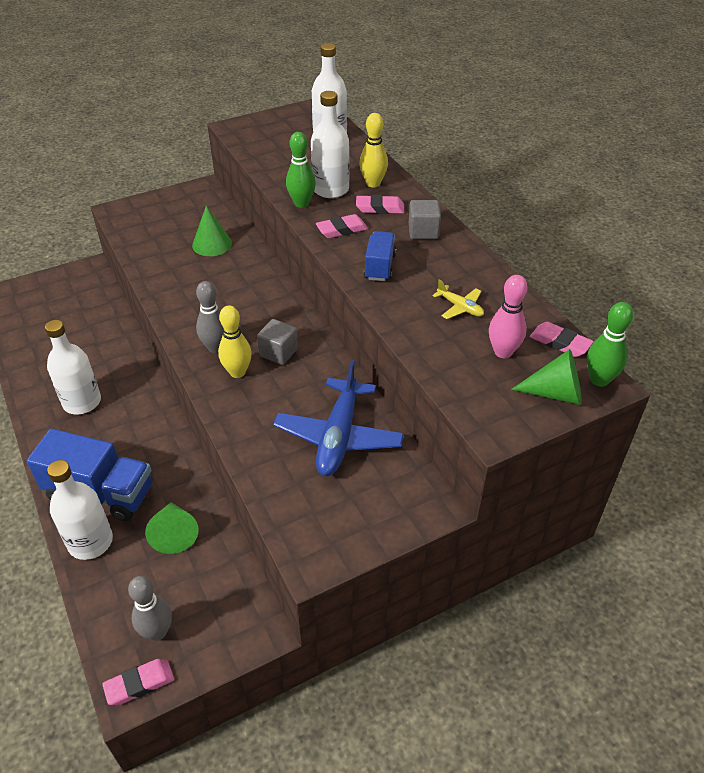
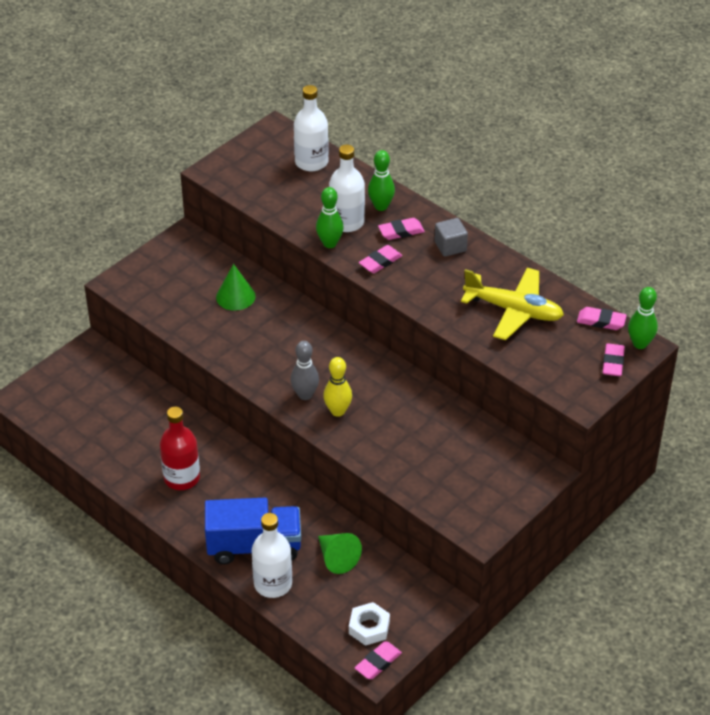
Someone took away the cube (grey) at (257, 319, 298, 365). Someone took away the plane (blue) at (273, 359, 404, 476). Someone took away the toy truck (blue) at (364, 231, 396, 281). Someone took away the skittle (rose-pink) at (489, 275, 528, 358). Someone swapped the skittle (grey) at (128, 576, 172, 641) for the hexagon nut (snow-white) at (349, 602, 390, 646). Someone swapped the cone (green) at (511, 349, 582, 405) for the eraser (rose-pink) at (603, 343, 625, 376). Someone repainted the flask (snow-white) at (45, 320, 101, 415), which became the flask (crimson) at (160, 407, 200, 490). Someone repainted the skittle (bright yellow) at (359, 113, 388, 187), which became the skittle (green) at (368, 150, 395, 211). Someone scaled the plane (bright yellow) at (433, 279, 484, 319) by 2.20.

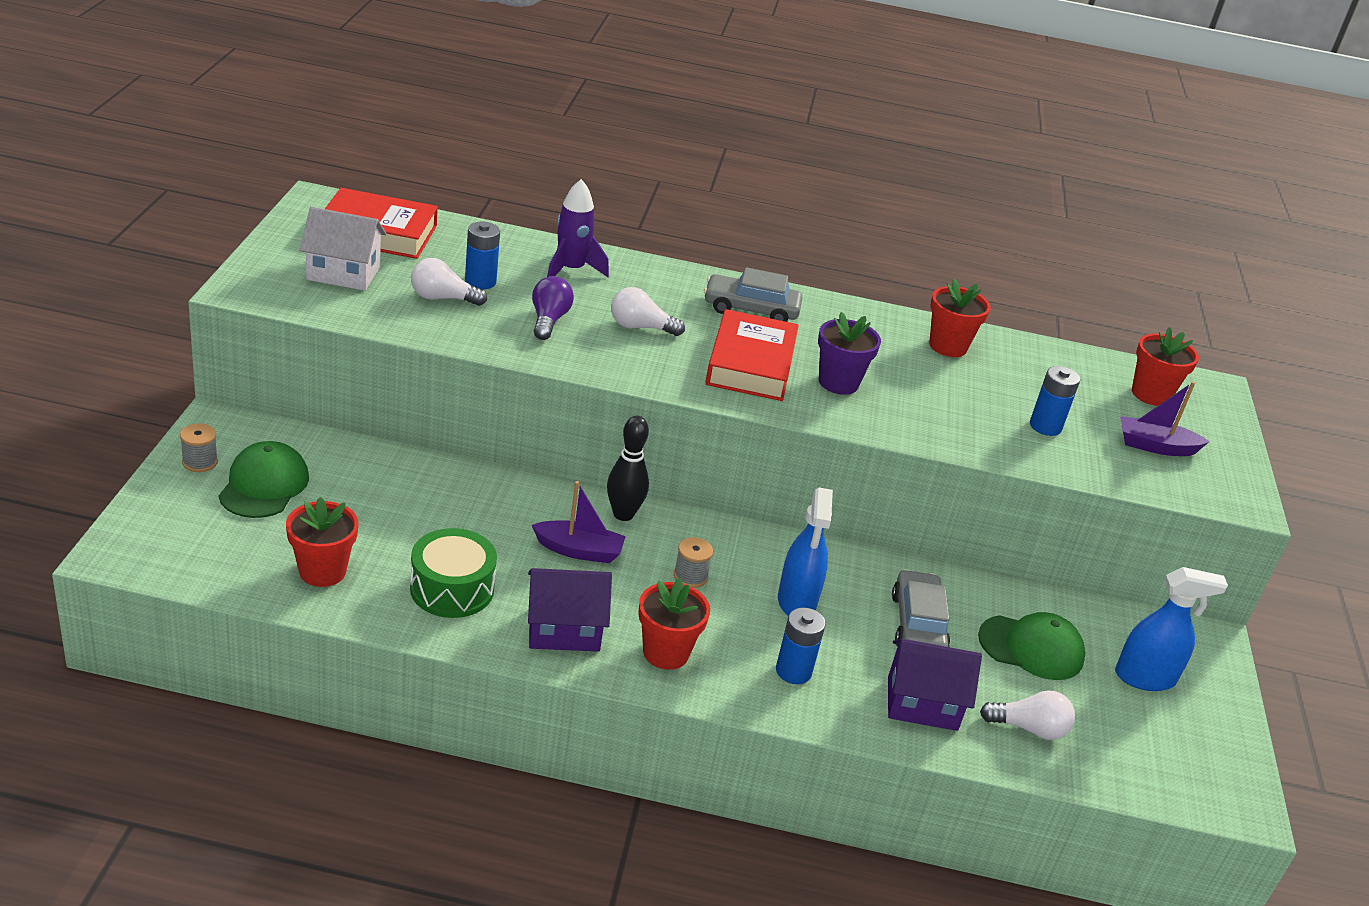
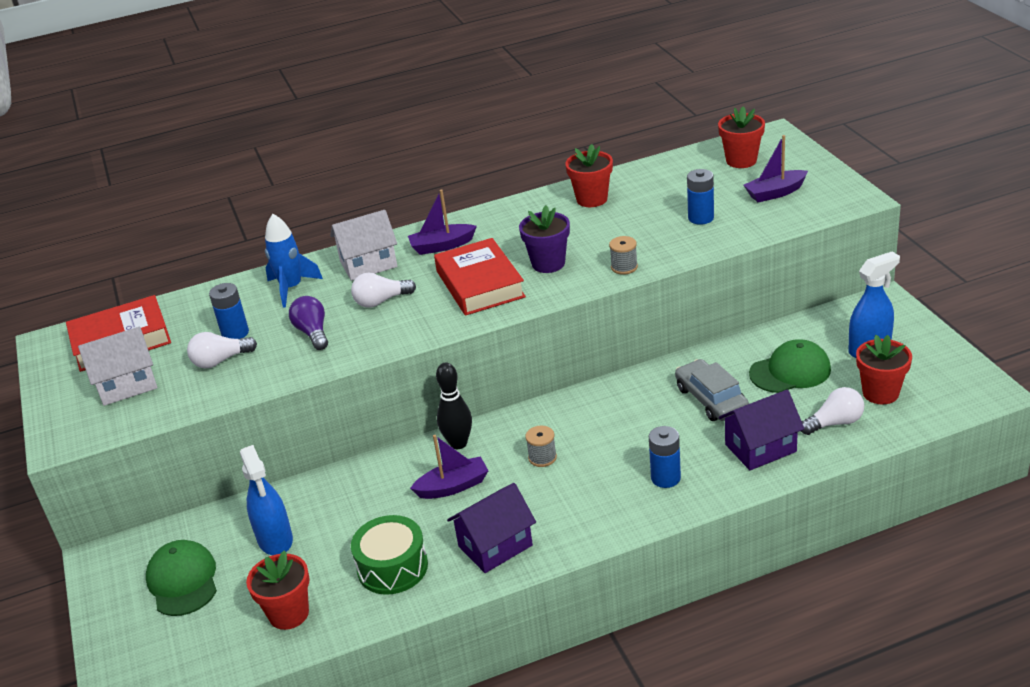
Someone put down the house (snow-white) at (330, 210, 397, 281). Someone carried the reel of thread (grey) from (180, 423, 218, 472) to (609, 236, 638, 275). Someone carried the flower pot (crimson) from (638, 578, 710, 670) to (856, 335, 912, 404). Someone carried the spray cleaner (blue) from (778, 487, 833, 616) to (240, 445, 293, 555). Someone swapped the car (grey) at (704, 267, 802, 322) for the sailboat (purple) at (408, 189, 477, 255). Someone repainted the toy rocket (purple) at (547, 179, 609, 277), which became the toy rocket (blue) at (265, 214, 323, 308).

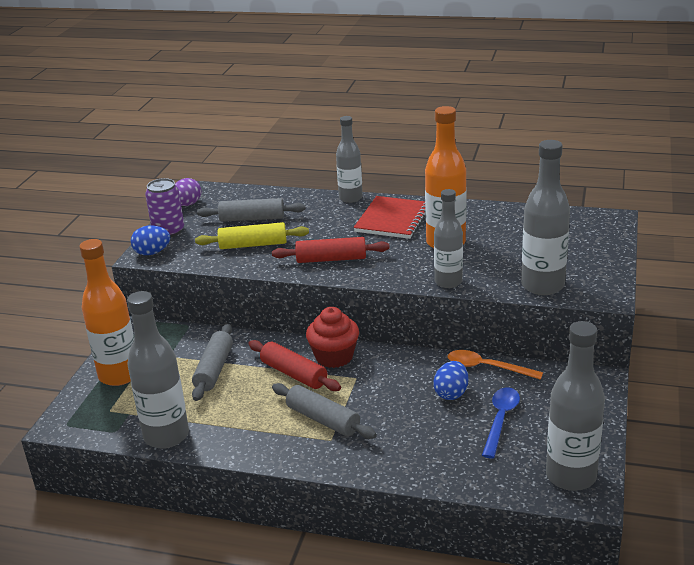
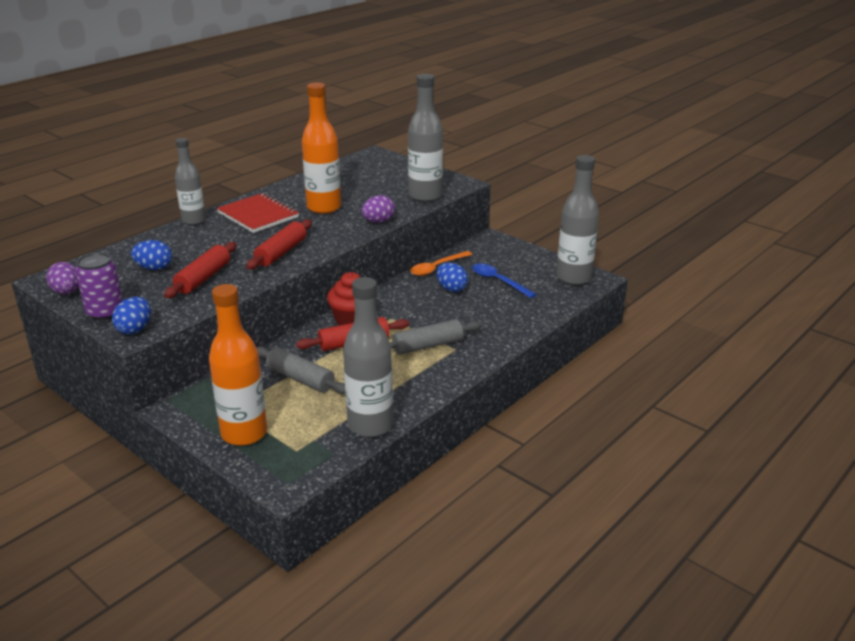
Someone swapped the pastry roller (grey) at (197, 198, 305, 222) for the egg shape (blue) at (131, 240, 172, 270). Someone swapped the flask (grey) at (434, 189, 463, 288) for the egg shape (purple) at (362, 195, 395, 223). Someone repainted the pastry roller (bright yellow) at (195, 222, 309, 249), which became the pastry roller (crimson) at (164, 242, 236, 298).

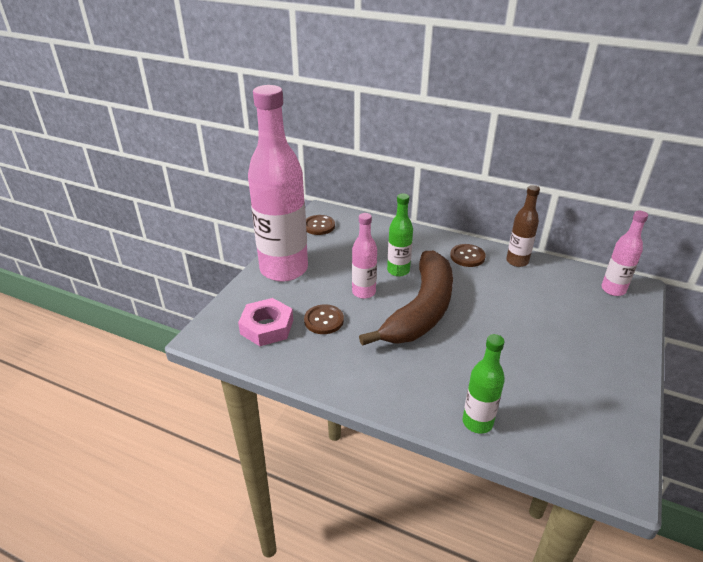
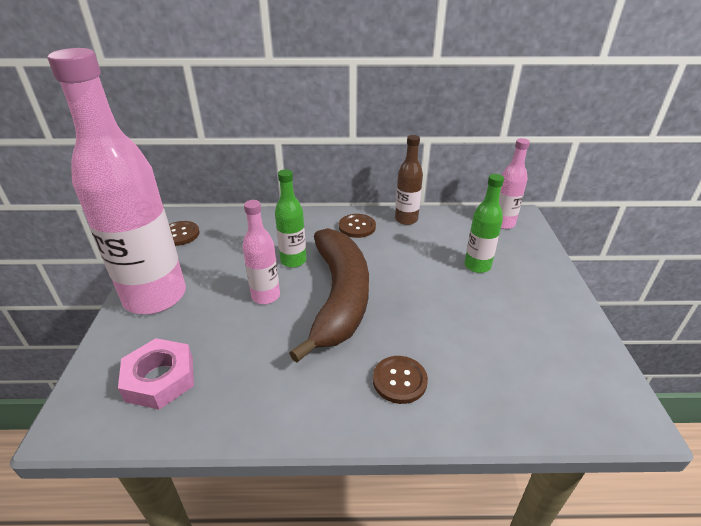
Someone carried the sewing button (russet) from (304, 304, 344, 334) to (373, 356, 428, 404). Someone carried the flask (green) from (463, 334, 505, 434) to (465, 174, 504, 273).

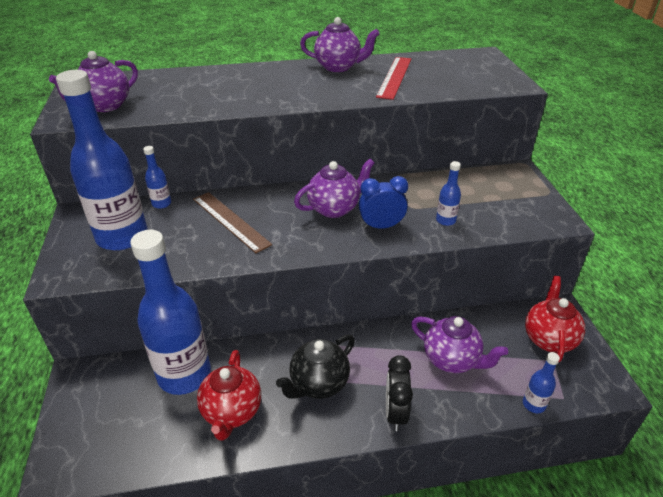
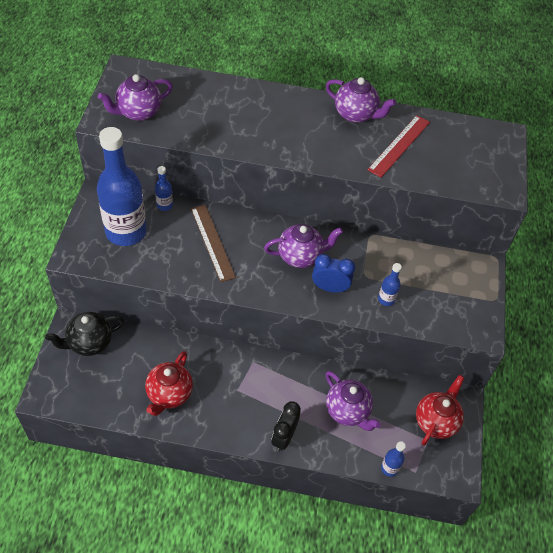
Someone took away the flask (blue) at (130, 230, 211, 395). Someone carried the china teapot (ebony) from (276, 334, 355, 399) to (45, 312, 125, 356).

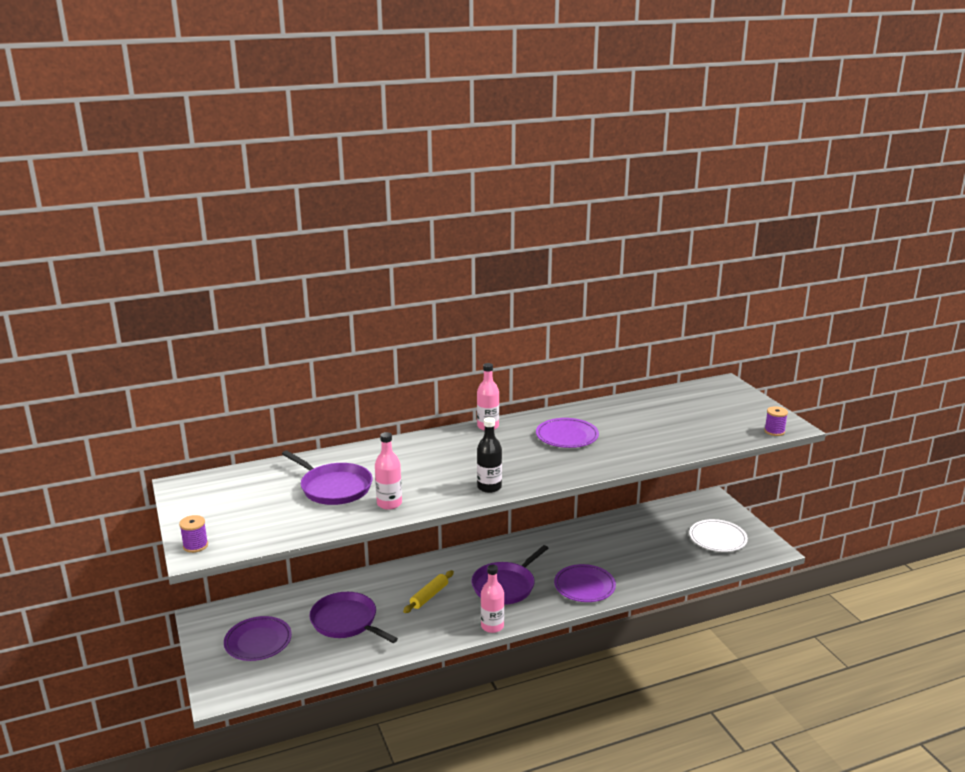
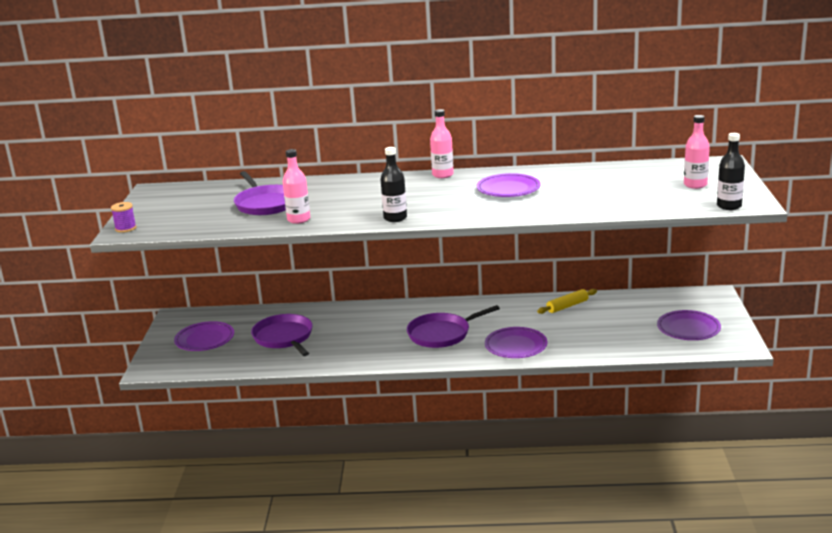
Someone carried the pastry roller (bright yellow) from (403, 570, 454, 613) to (537, 289, 597, 314). Someone carried the flask (rose-pink) from (481, 565, 504, 633) to (684, 115, 710, 189). Someone swapped the reel of thread (purple) at (764, 406, 788, 436) for the flask (ebony) at (717, 133, 745, 210). Someone repainted the plate (snow-white) at (689, 519, 748, 552), which became the plate (purple) at (657, 310, 721, 340).

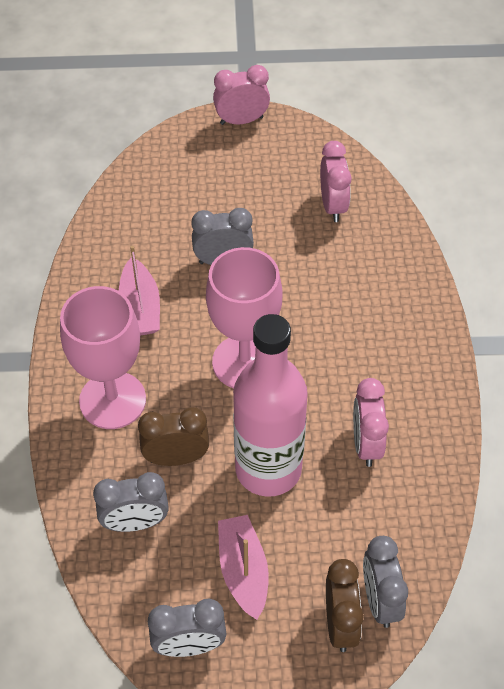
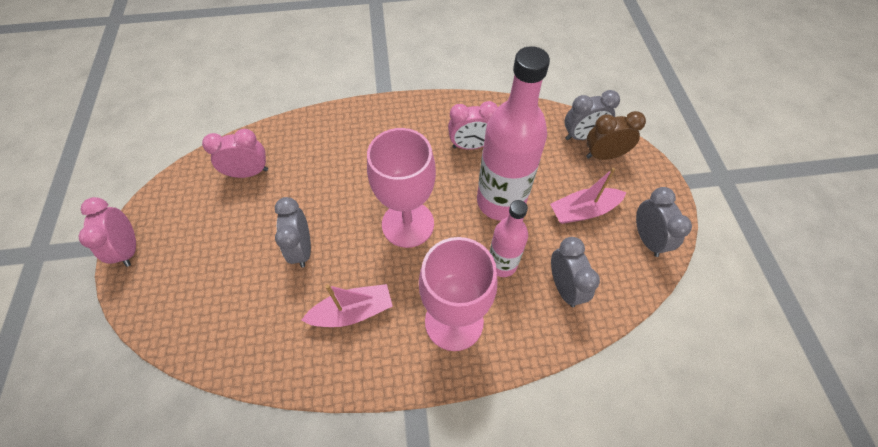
Someone swapped the alarm clock (russet) at (138, 407, 209, 466) for the flask (rose-pink) at (489, 200, 528, 277).

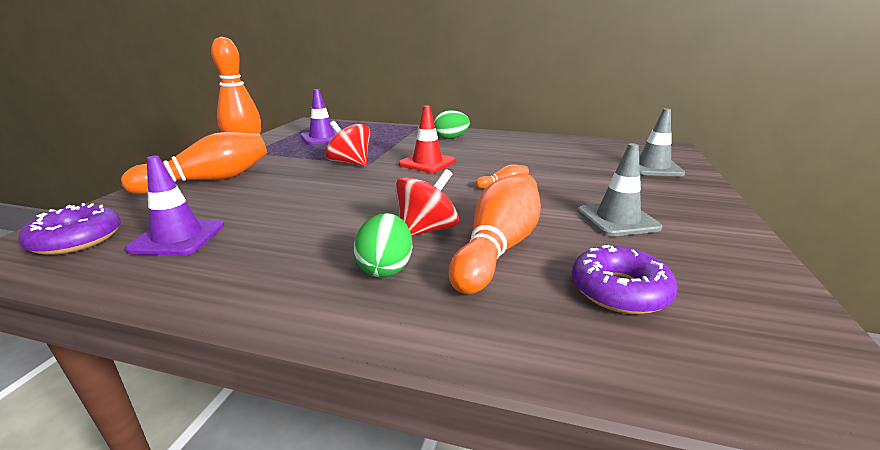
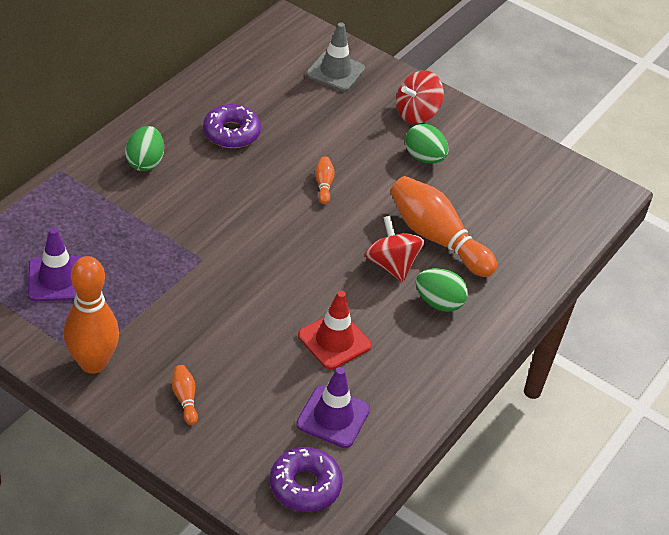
Someone carried the toy top (crimson) from (326, 121, 370, 166) to (396, 70, 444, 124). Someone carried the road cone (crimson) from (398, 105, 456, 173) to (298, 291, 372, 370). Someone carried the glazed donut (purple) from (572, 245, 678, 314) to (203, 104, 261, 148). Someone swapped the road cone (grey) at (577, 143, 662, 236) for the egg shape (green) at (405, 124, 449, 163). Someone scaled the skittle (orange) at (121, 132, 267, 194) by 0.43.

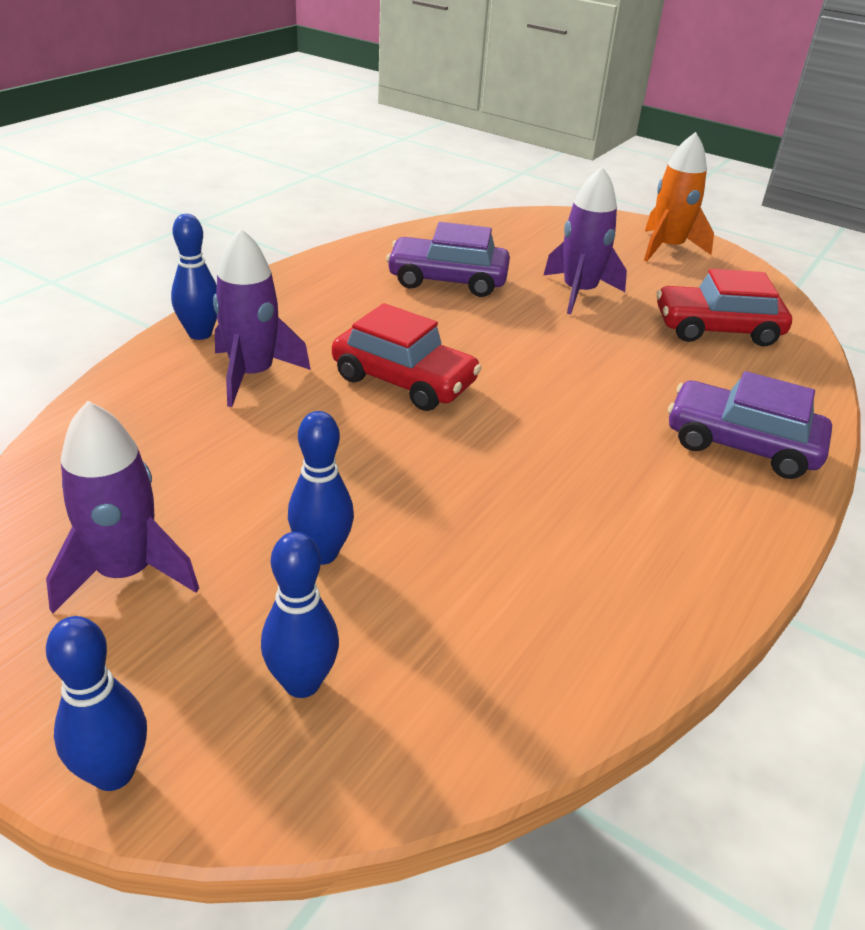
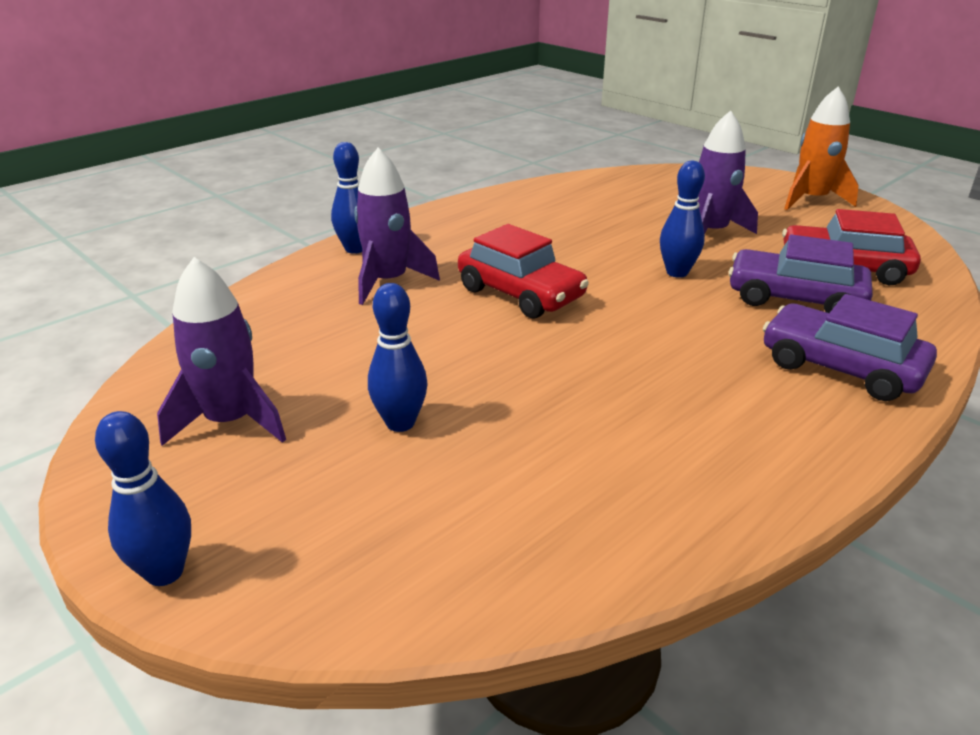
Someone carried the skittle (blue) from (261, 532, 339, 698) to (660, 161, 705, 278). Someone carried the car (purple) from (386, 222, 510, 297) to (728, 234, 873, 313).

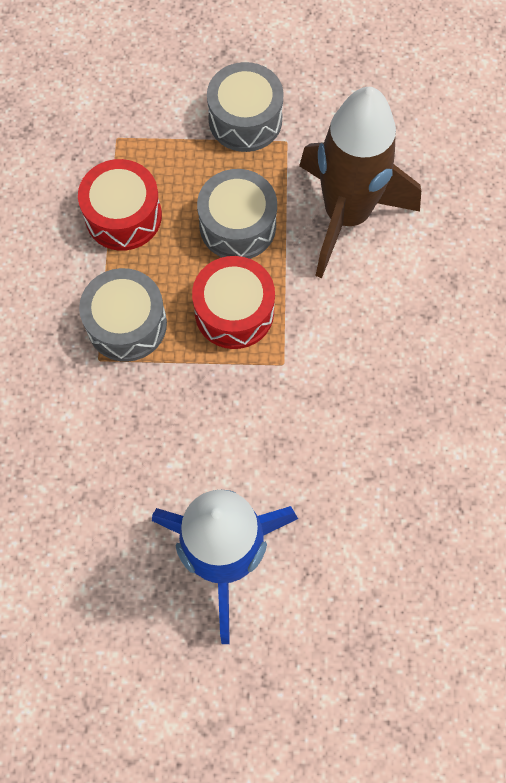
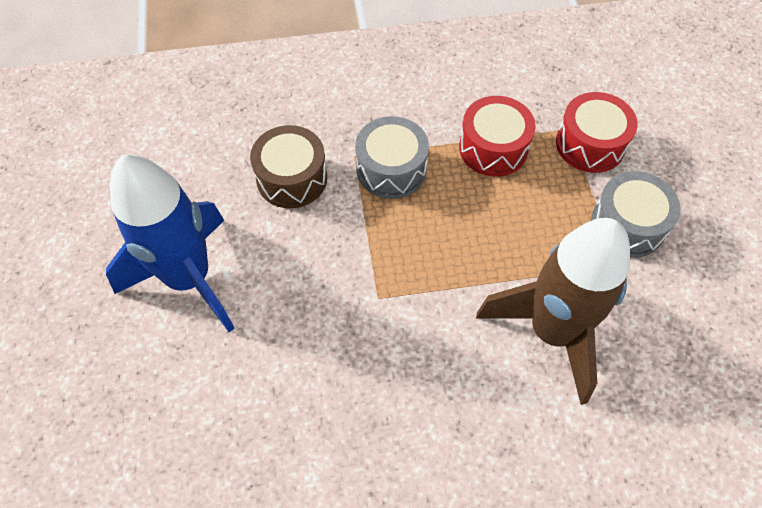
Someone took away the toy drum (grey) at (197, 169, 277, 259). Someone put down the toy drum (russet) at (250, 125, 327, 208). Someone carried the toy drum (crimson) from (192, 256, 275, 349) to (556, 92, 638, 173).

